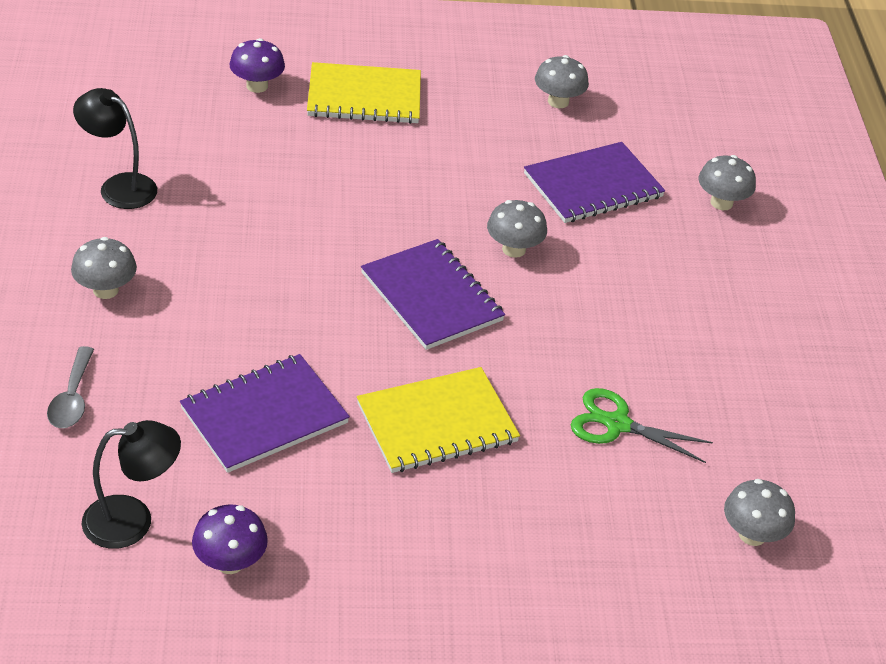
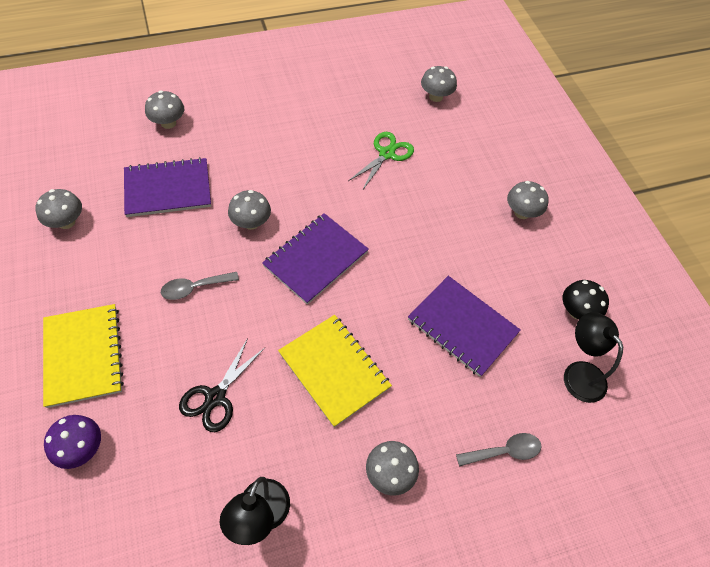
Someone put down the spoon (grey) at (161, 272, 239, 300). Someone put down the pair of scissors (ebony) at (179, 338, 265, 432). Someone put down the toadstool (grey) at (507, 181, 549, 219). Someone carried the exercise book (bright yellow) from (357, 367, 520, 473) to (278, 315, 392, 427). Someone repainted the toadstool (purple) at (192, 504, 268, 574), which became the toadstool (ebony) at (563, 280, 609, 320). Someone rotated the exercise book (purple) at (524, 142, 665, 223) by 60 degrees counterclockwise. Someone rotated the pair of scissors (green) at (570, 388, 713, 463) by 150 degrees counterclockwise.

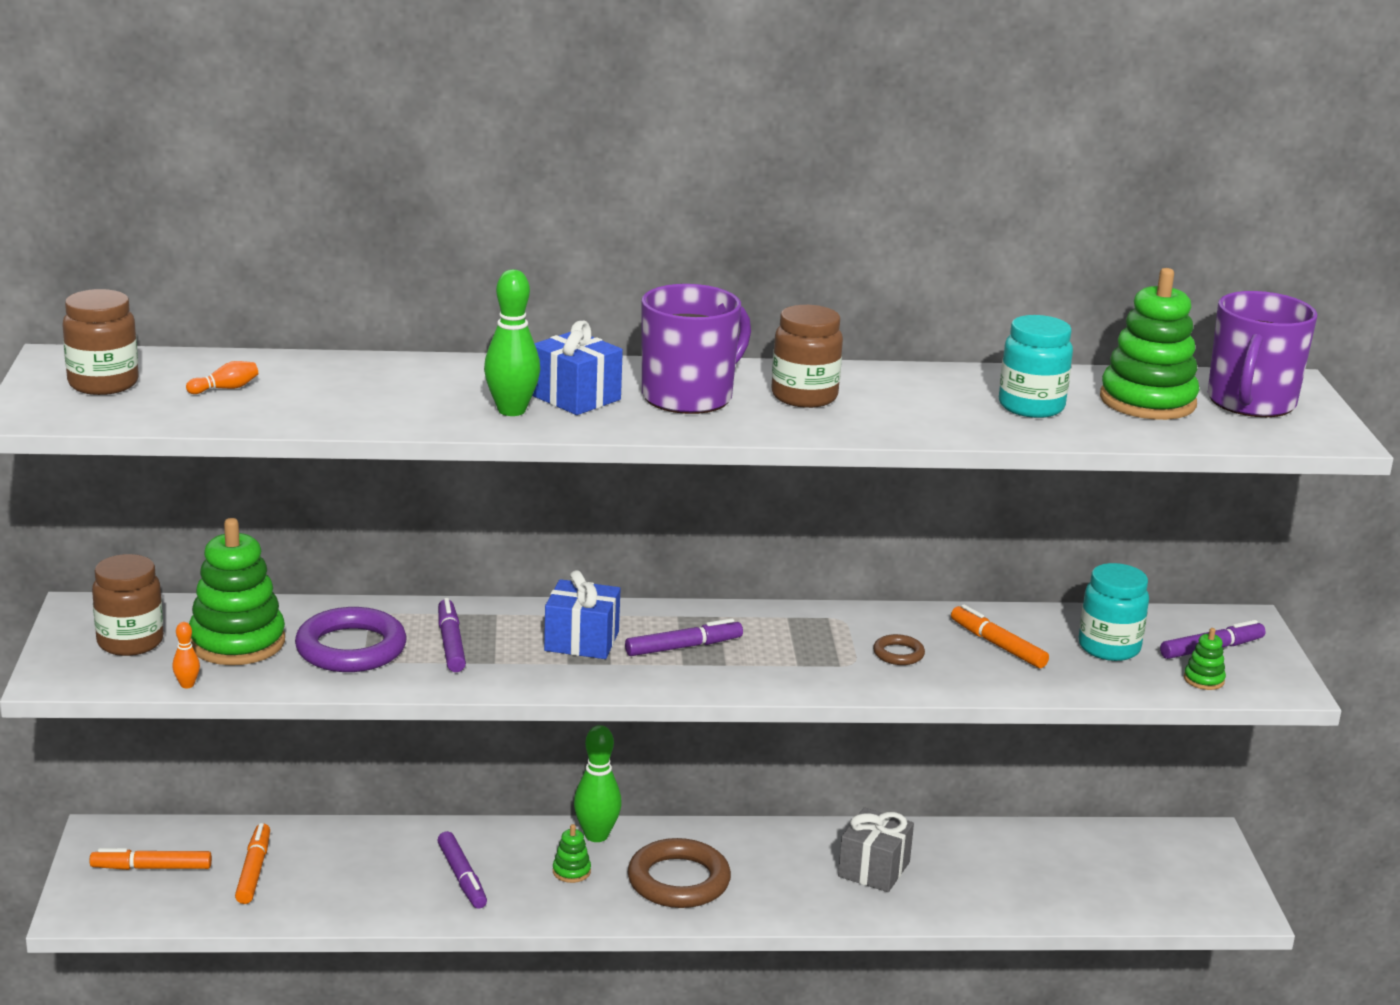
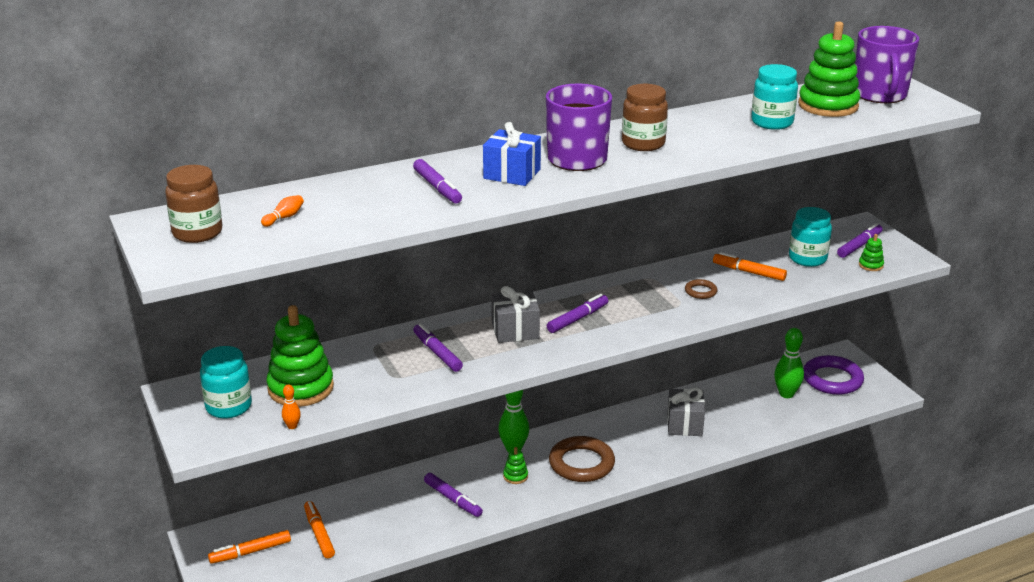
Someone put down the marker pen (purple) at (413, 159, 462, 203). Someone carried the torus (purple) from (295, 607, 407, 672) to (803, 355, 864, 395). Someone carried the skittle (green) from (484, 269, 540, 416) to (774, 328, 804, 398). Someone repainted the jar (russet) at (92, 554, 164, 656), which became the jar (turquoise) at (200, 346, 252, 418). Someone repainted the present (blue) at (544, 570, 620, 659), which became the present (grey) at (491, 286, 540, 343).

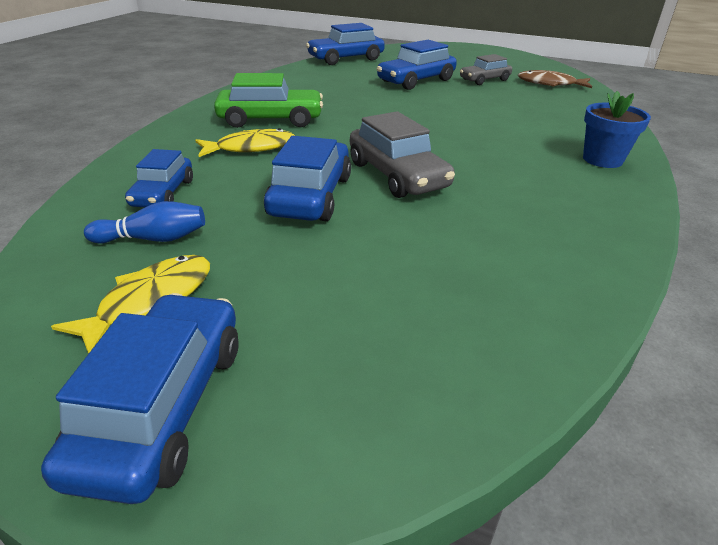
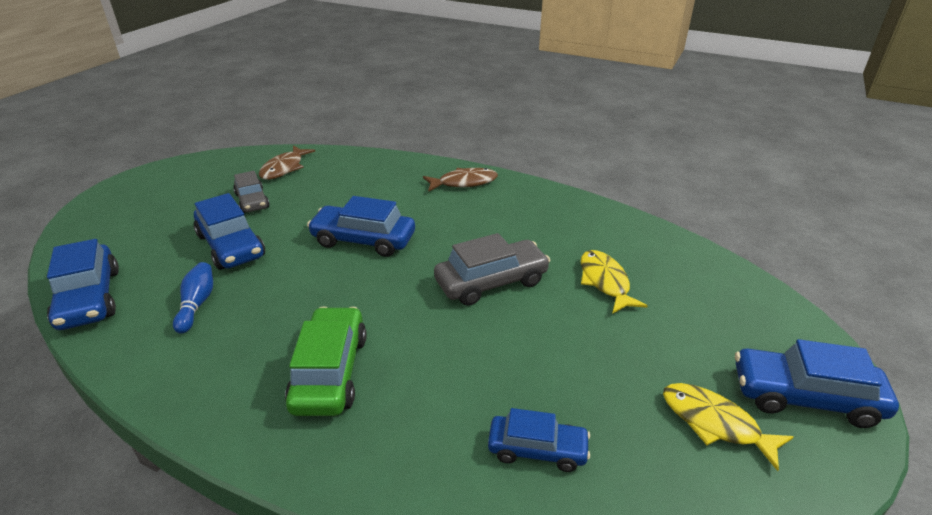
Someone carried the skittle (blue) from (84, 201, 205, 244) to (173, 262, 213, 334). Someone carried the toy fish (bright yellow) from (195, 128, 295, 157) to (581, 250, 648, 314). Someone carried the car (blue) from (264, 136, 351, 221) to (307, 196, 415, 257). Someone swapped the flower pot (blue) at (583, 91, 651, 168) for the toy fish (russet) at (423, 168, 498, 192).

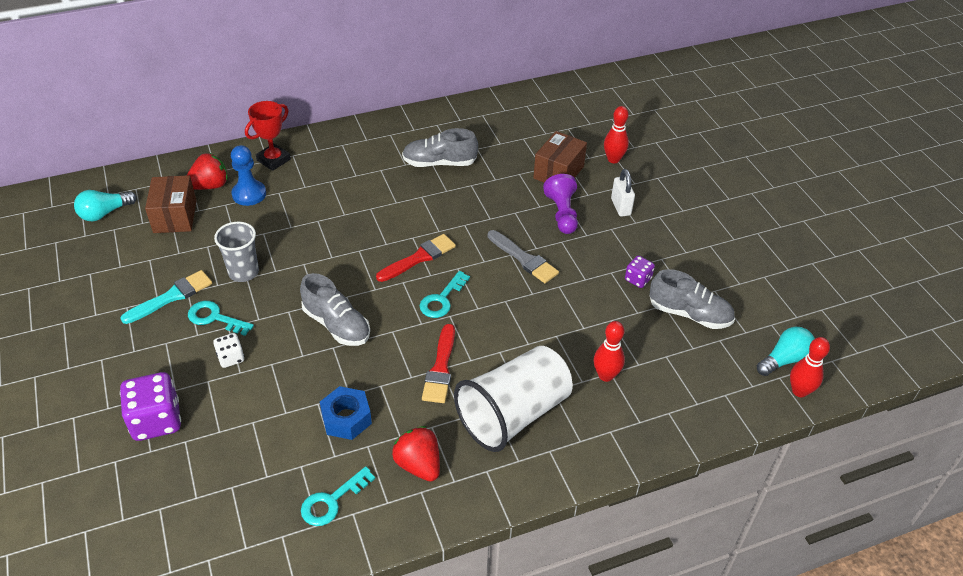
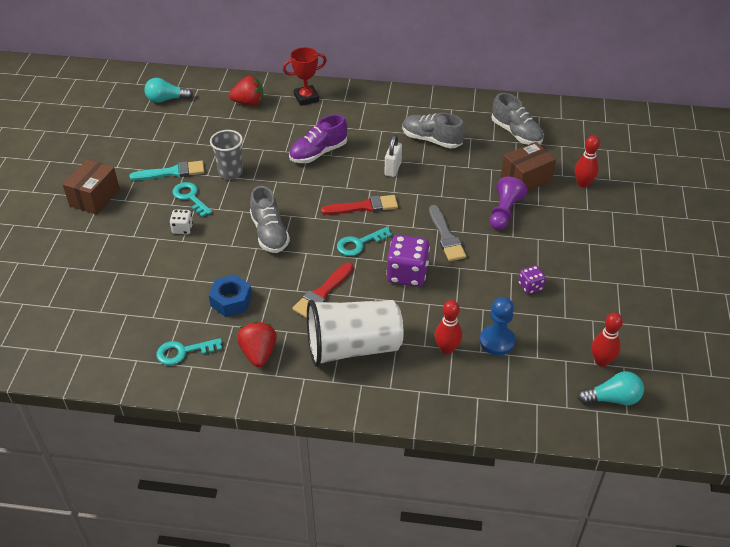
Someone put down the sneaker (purple) at (289, 114, 347, 163). Someone carried the die (purple) from (120, 372, 181, 441) to (386, 235, 430, 287). Someone carried the parcel (russet) from (145, 175, 197, 233) to (62, 159, 120, 215). Someone carried the pawn (blue) from (231, 145, 266, 206) to (480, 297, 515, 355). Someone carried the small lock (snow-white) from (611, 169, 635, 217) to (385, 135, 402, 177). Someone carried the sneaker (grey) from (649, 269, 735, 329) to (492, 93, 544, 145). Someone carried the skittle (crimson) from (790, 337, 830, 397) to (592, 312, 623, 367).

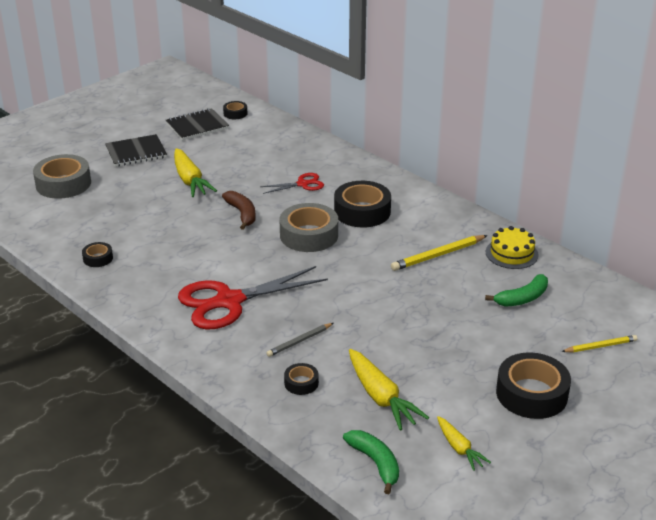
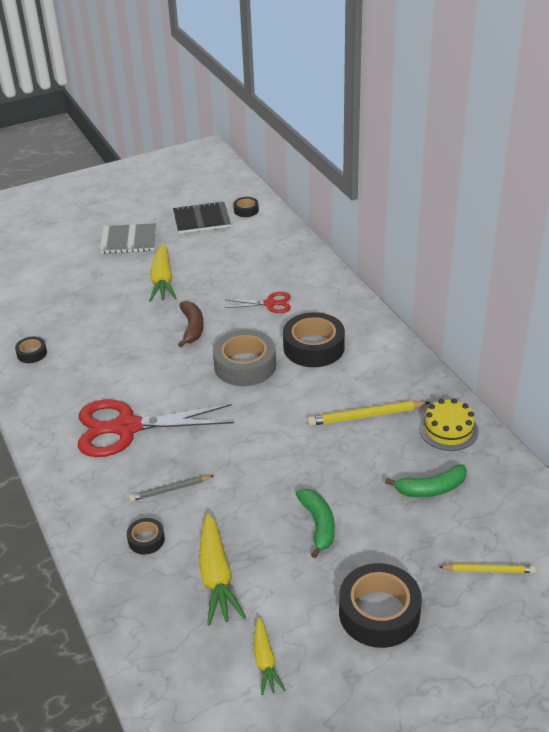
Someone took away the tape (grey) at (33, 154, 91, 199). Someone carried the banana (green) from (343, 430, 399, 494) to (296, 489, 335, 558). Someone repainted the exercise book (ebony) at (105, 134, 167, 167), which became the exercise book (grey) at (100, 223, 156, 254).

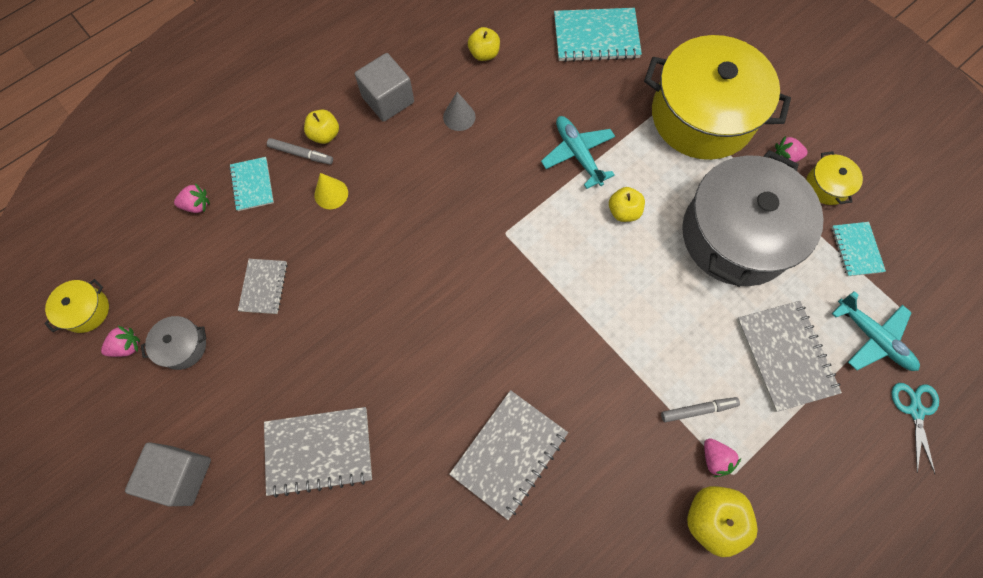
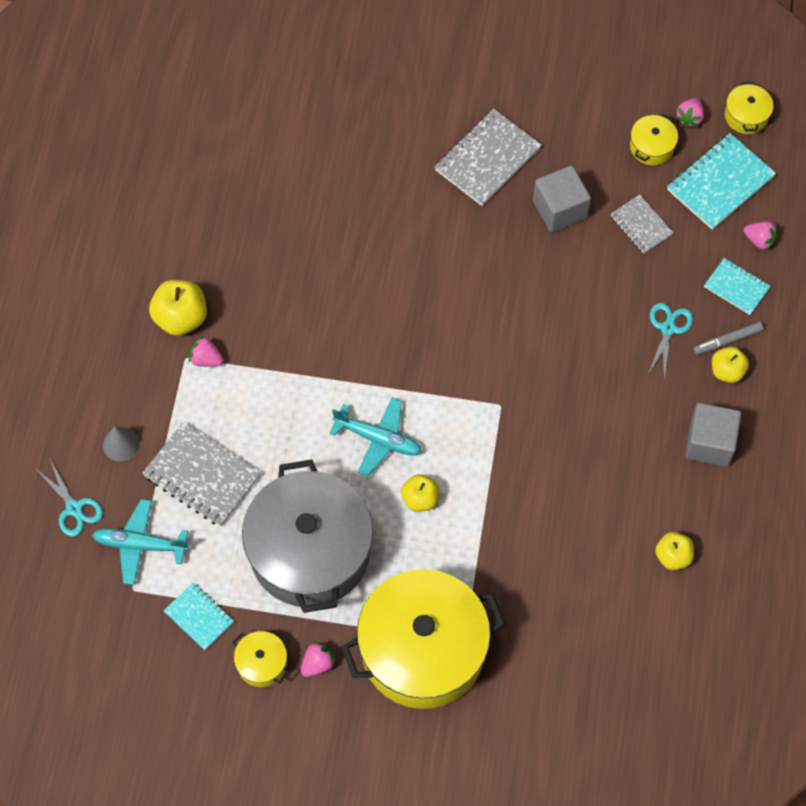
Someone took away the exercise book (grey) at (449, 390, 568, 520). Someone took away the marker pen (grey) at (661, 397, 740, 422). Someone carried the cube (grey) from (125, 442, 211, 506) to (533, 166, 591, 233). Someone carried the cone (grey) from (443, 92, 476, 131) to (103, 426, 140, 461). Someone carried the plane (turquoise) from (541, 116, 615, 189) to (329, 397, 422, 476). Someone carried the exercise book (turquoise) from (554, 8, 642, 62) to (667, 133, 776, 230). Someone swapped the cone (bright yellow) at (314, 173, 348, 209) for the pair of scissors (turquoise) at (648, 303, 693, 379). Someone repainted the stockpot (grey) at (141, 316, 206, 370), which became the stockpot (bright yellow) at (630, 114, 678, 165). Someone rotated the toy strawberry (rose-pink) at (174, 183, 210, 213) by 105 degrees counterclockwise.

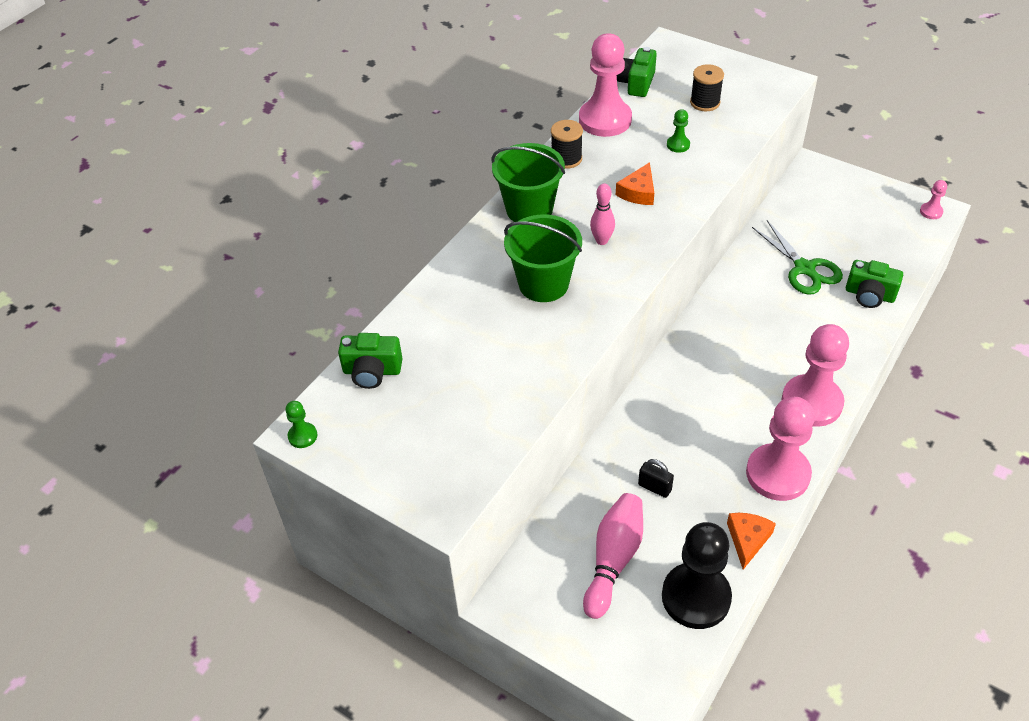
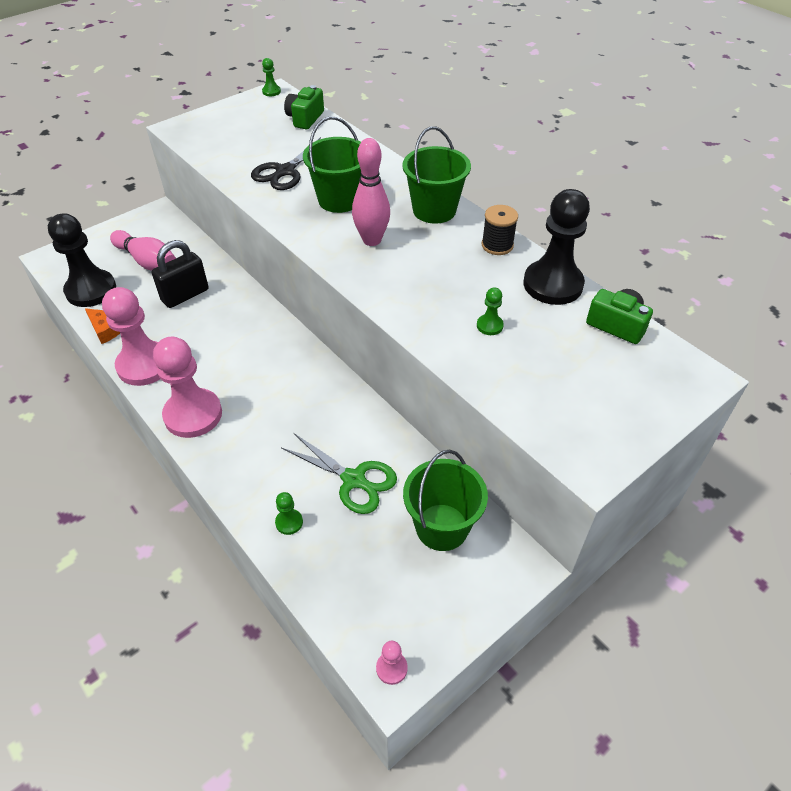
Someone took away the cheese (orange) at (616, 162, 654, 205). Someone took away the reel of thread (ebony) at (690, 64, 724, 111). Someone put down the pair of scissors (ebony) at (251, 137, 321, 190). Someone put down the sand bucket (green) at (403, 450, 488, 551). Someone swapped the compact camera (green) at (846, 260, 903, 308) for the pawn (green) at (275, 492, 303, 535). Someone repainted the pawn (rose-pink) at (579, 33, 632, 137), which became the pawn (ebony) at (523, 189, 590, 305). Someone rotated the pair of scissors (green) at (752, 220, 843, 295) by 135 degrees counterclockwise. Someone scaled the skittle (rose-pink) at (590, 183, 615, 245) by 1.62. Someone scaled the small lock (ebony) at (638, 459, 674, 498) by 1.84.

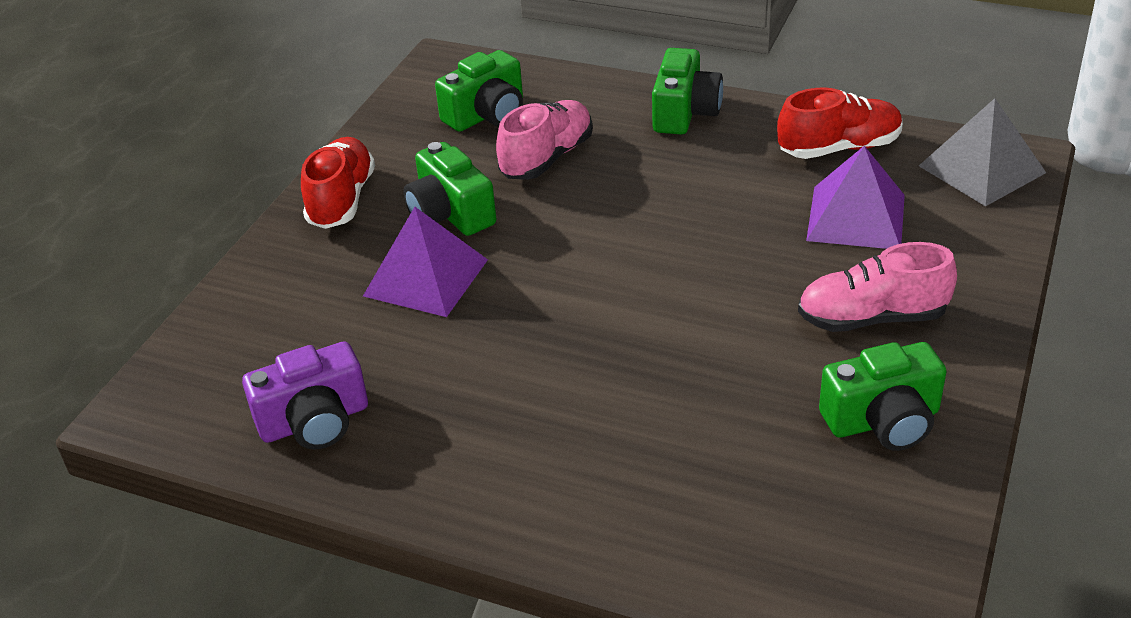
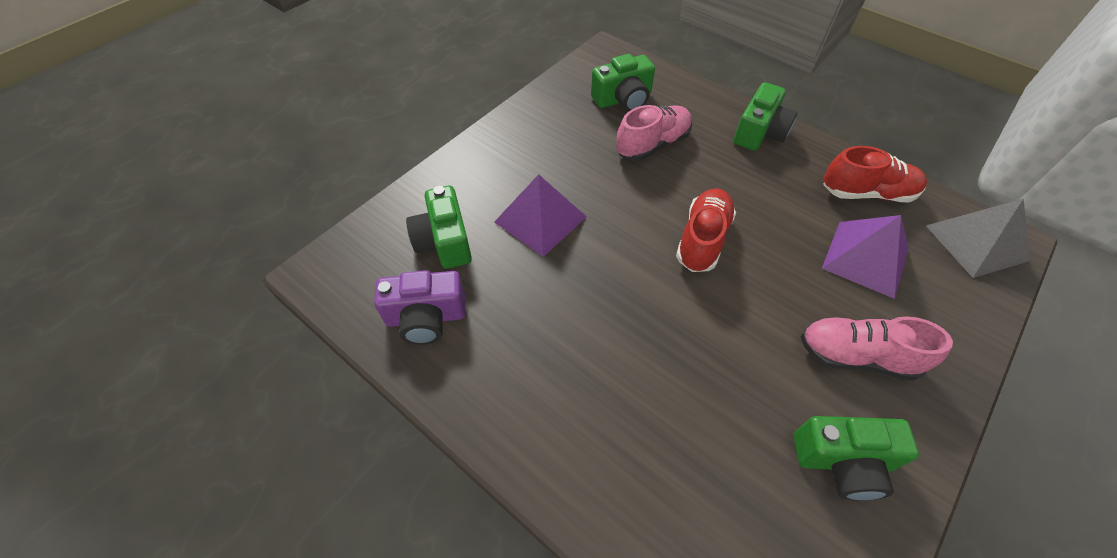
Someone carried the sneaker (crimson) from (301, 137, 375, 229) to (676, 188, 736, 272). Someone carried the compact camera (green) from (403, 142, 496, 236) to (406, 186, 472, 269).

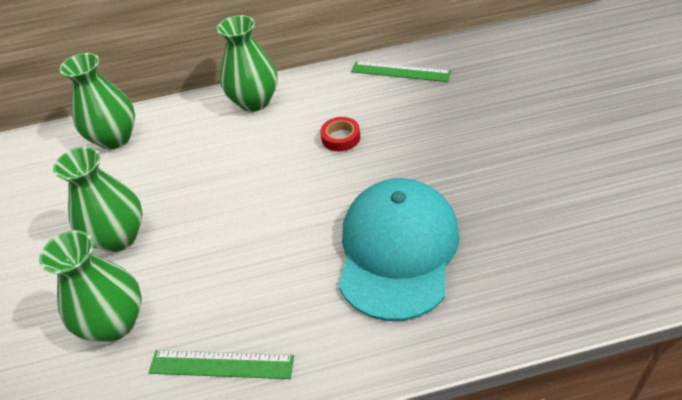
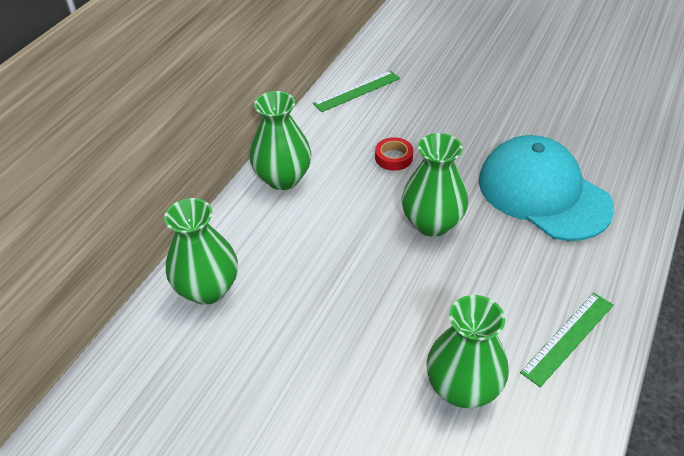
Someone carried the vase (green) from (53, 147, 142, 252) to (402, 133, 468, 237).

